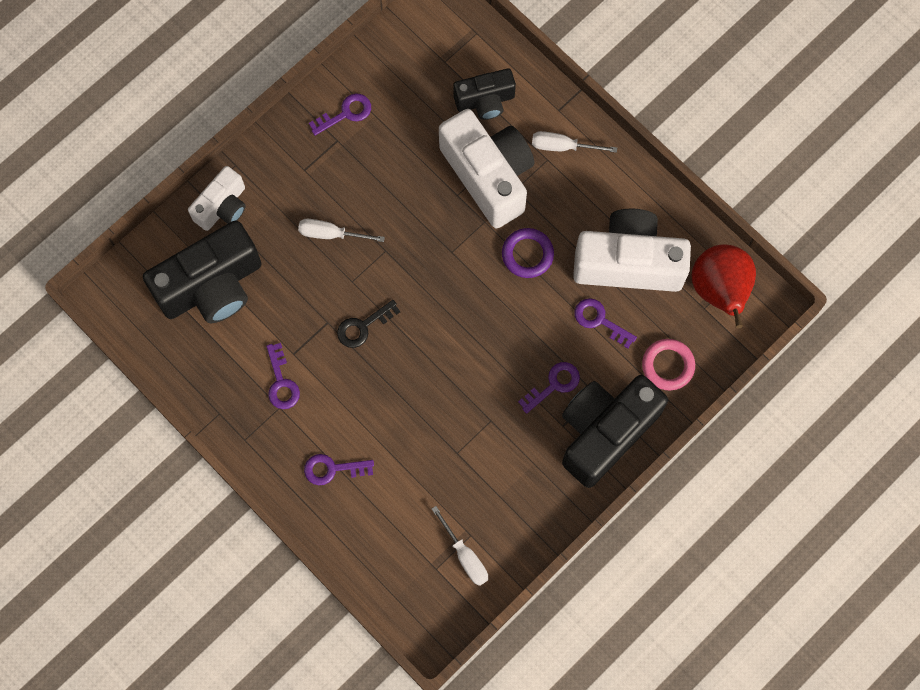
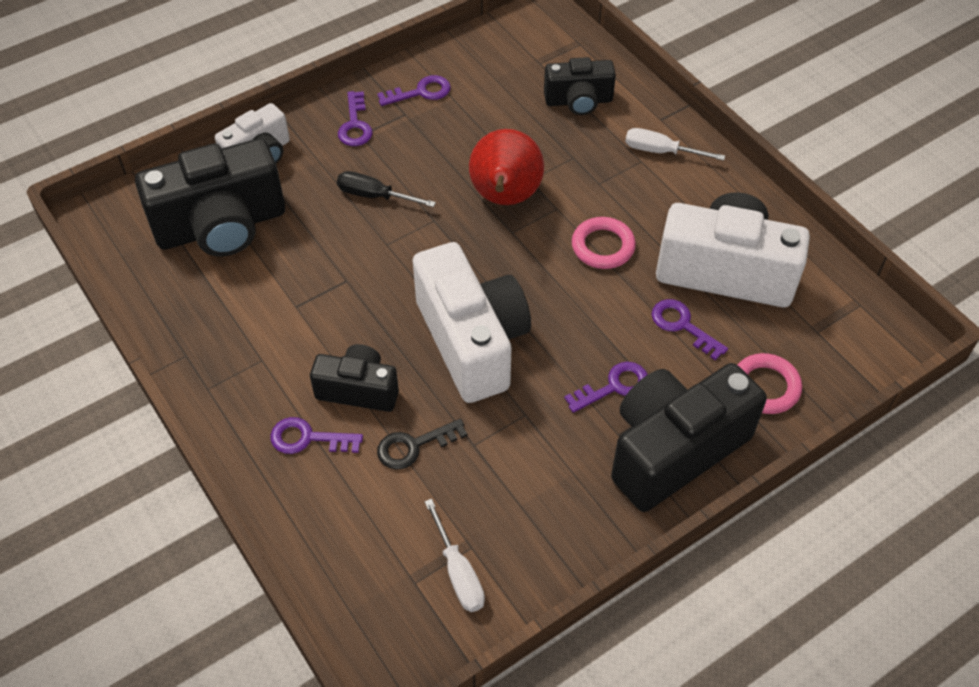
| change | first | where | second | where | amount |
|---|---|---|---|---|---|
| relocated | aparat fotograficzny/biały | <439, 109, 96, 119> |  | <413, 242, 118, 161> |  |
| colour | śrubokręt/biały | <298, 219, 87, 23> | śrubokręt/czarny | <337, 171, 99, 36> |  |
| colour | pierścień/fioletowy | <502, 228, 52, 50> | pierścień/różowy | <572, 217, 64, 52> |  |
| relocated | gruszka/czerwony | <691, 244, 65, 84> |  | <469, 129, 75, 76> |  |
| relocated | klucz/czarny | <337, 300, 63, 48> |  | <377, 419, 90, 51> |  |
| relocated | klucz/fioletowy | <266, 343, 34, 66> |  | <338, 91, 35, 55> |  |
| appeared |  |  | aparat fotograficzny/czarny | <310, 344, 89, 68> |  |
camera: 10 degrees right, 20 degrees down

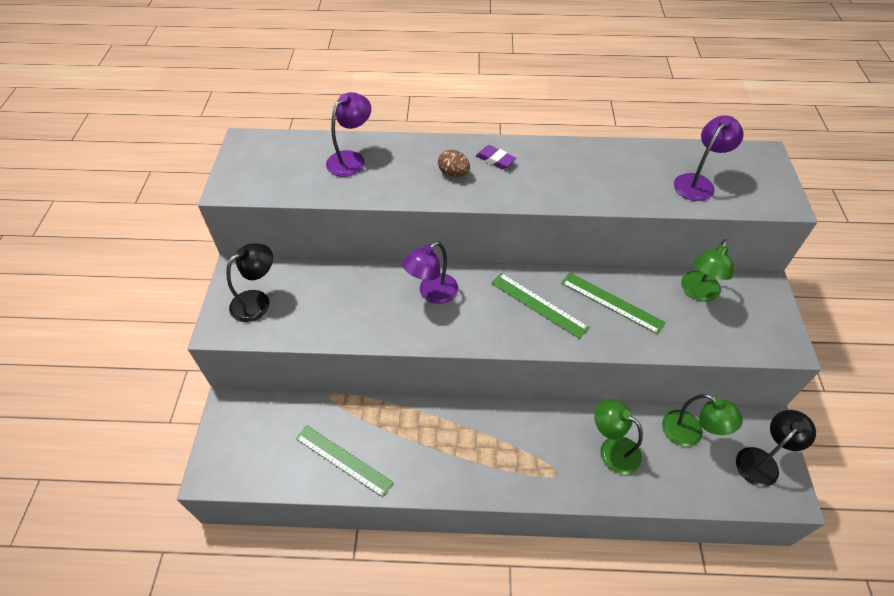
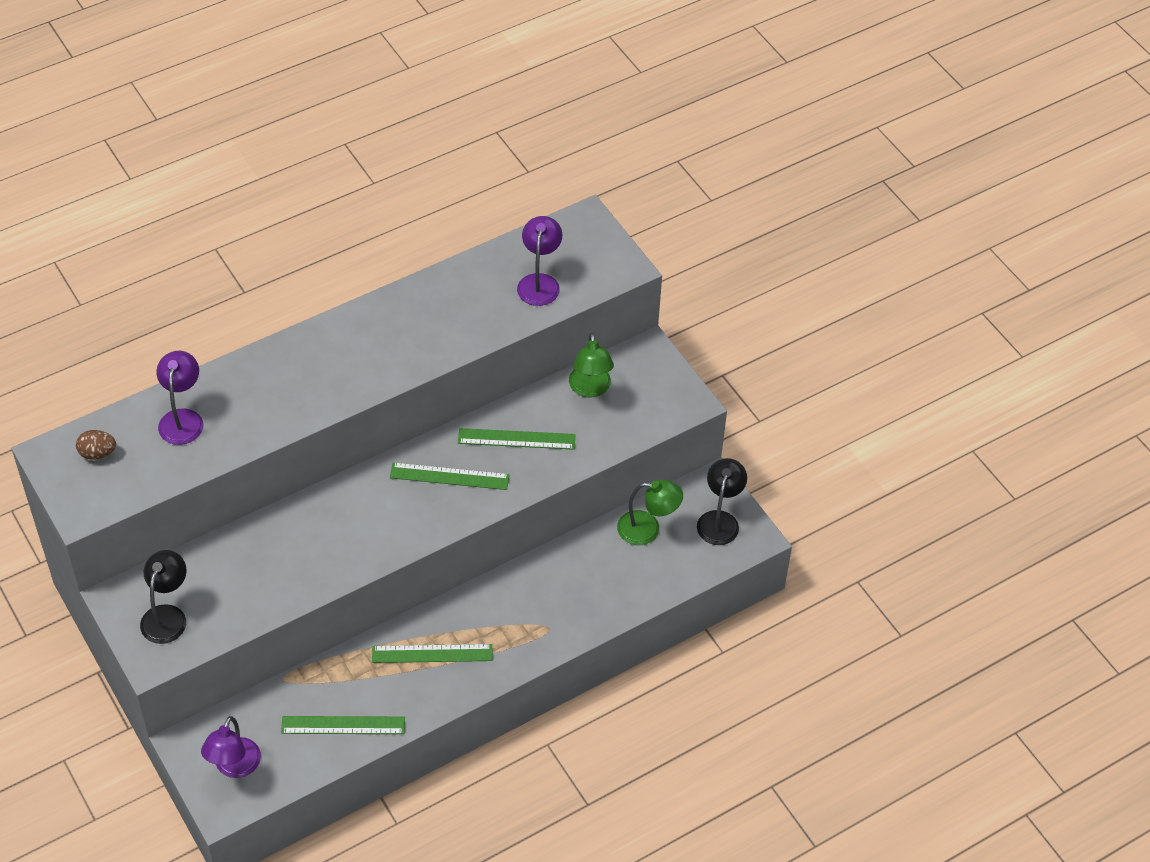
| change | first | where | second | where | amount |
|---|---|---|---|---|---|
| missing | gumka do mazania/fioletowy | <476, 145, 40, 24> |  |  |  |
| relocated | jajko/brązowy | <438, 150, 32, 27> |  | <76, 430, 40, 30> |  |
| relocated | lampka/fioletowy | <402, 241, 56, 63> |  | <201, 716, 60, 62> |  |
| missing | lampka/zielony | <594, 399, 49, 75> |  |  |  |
| appeared |  |  | linijka/zielony | <372, 644, 121, 19> |  |
camera: 35 degrees left, 0 degrees up

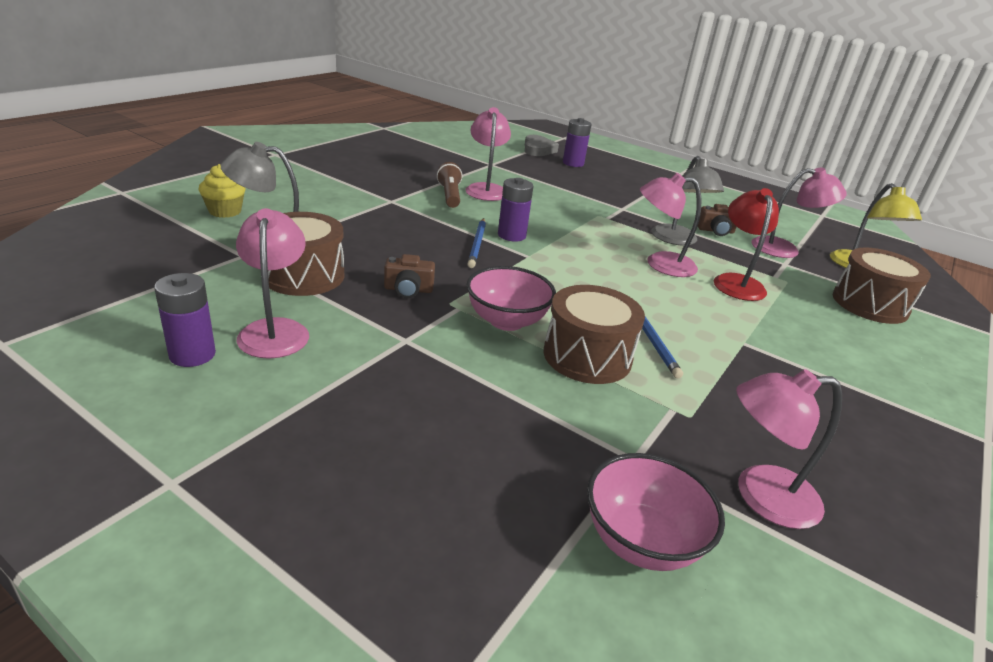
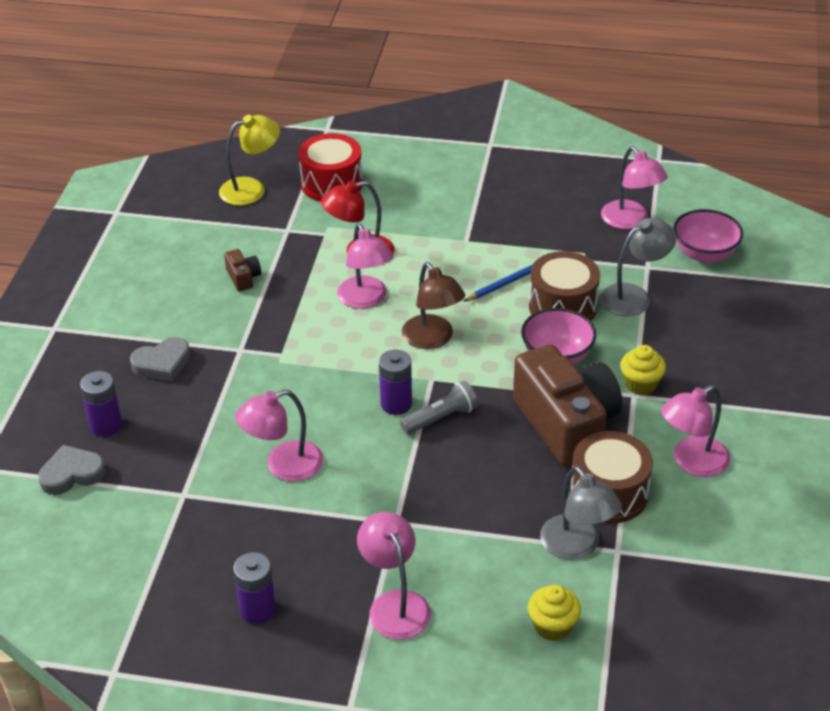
| change | first | where | second | where | amount |
|---|---|---|---|---|---|
| relocated | lampka/szary | <651, 156, 73, 90> |  | <600, 218, 76, 98> |  |
| missing | latarka/brązowy | <437, 162, 26, 46> |  |  |  |
| relocated | lampka/różowy | <751, 167, 96, 91> |  | <357, 512, 74, 128> |  |
| exchanged | ołówek/niebieski | <467, 218, 19, 50> | latarka/szary | <400, 381, 78, 53> |  |
| colour | bęben/brązowy | <833, 247, 98, 77> | bęben/czerwony | <298, 133, 65, 69> |  |
| size | aparat fotograficzny/brązowy | <384, 254, 51, 44> |  | <513, 344, 109, 123> | x2.49 |
| relocated | bateria/fioletowy | <154, 273, 62, 94> |  | <233, 552, 43, 72> |  |
| appeared |  |  | lampka/brązowy | <402, 262, 63, 87> |  |
| appeared |  |  | serce/szary | <130, 337, 60, 45> |  |
| appeared |  |  | muffinka/żółty | <620, 345, 46, 50> |  |
camera: 110 degrees left, 10 degrees up

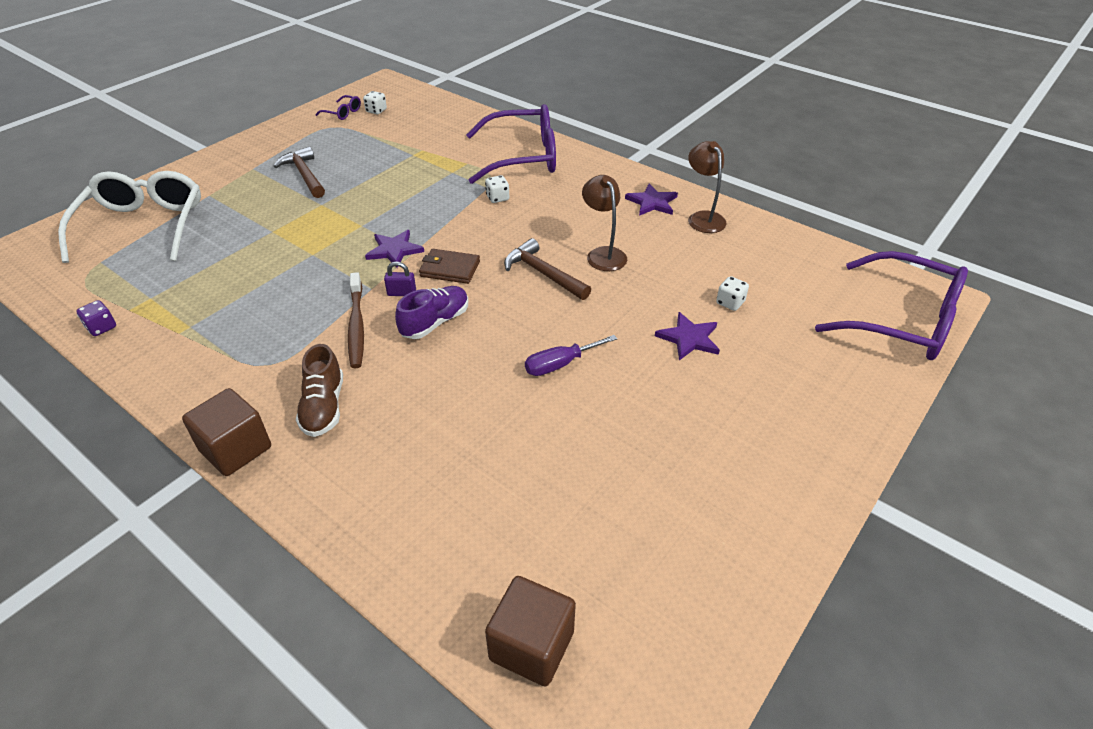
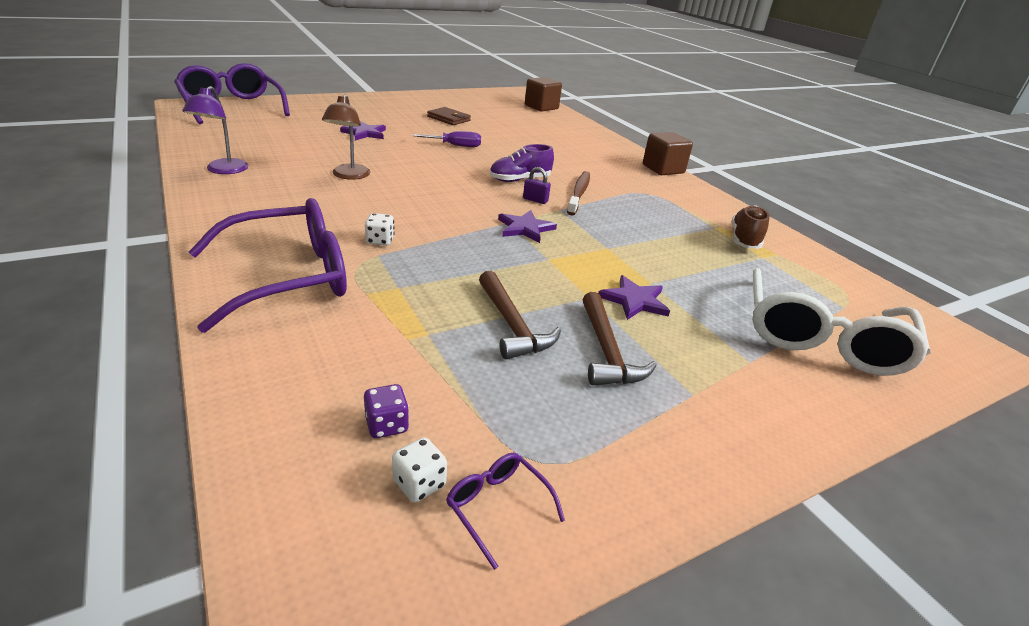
| change | first | where | second | where | amount |
|---|---|---|---|---|---|
| spun | okulary/fioletowy | <466, 104, 90, 80> |  | <189, 198, 158, 135> | 135 degrees clockwise |
| colour | lampka/brązowy | <688, 141, 39, 92> | lampka/fioletowy | <182, 86, 66, 88> |  |
| relocated | gwiazda/fioletowy | <625, 183, 53, 33> |  | <598, 275, 72, 45> |  |
| relocated | młotek/brązowy | <504, 238, 87, 62> |  | <479, 271, 82, 89> |  |
| relocated | portfel/brązowy | <419, 249, 61, 35> |  | <427, 107, 44, 18> |  |
| missing | kostka do gry/biały | <716, 276, 33, 35> |  |  |  |
| relocated | kostka do gry/fioletowy | <77, 300, 39, 36> |  | <364, 384, 45, 54> |  |
| relocated | but/brązowy | <296, 344, 47, 93> |  | <731, 205, 39, 44> |  |
camera: 160 degrees left, 10 degrees down

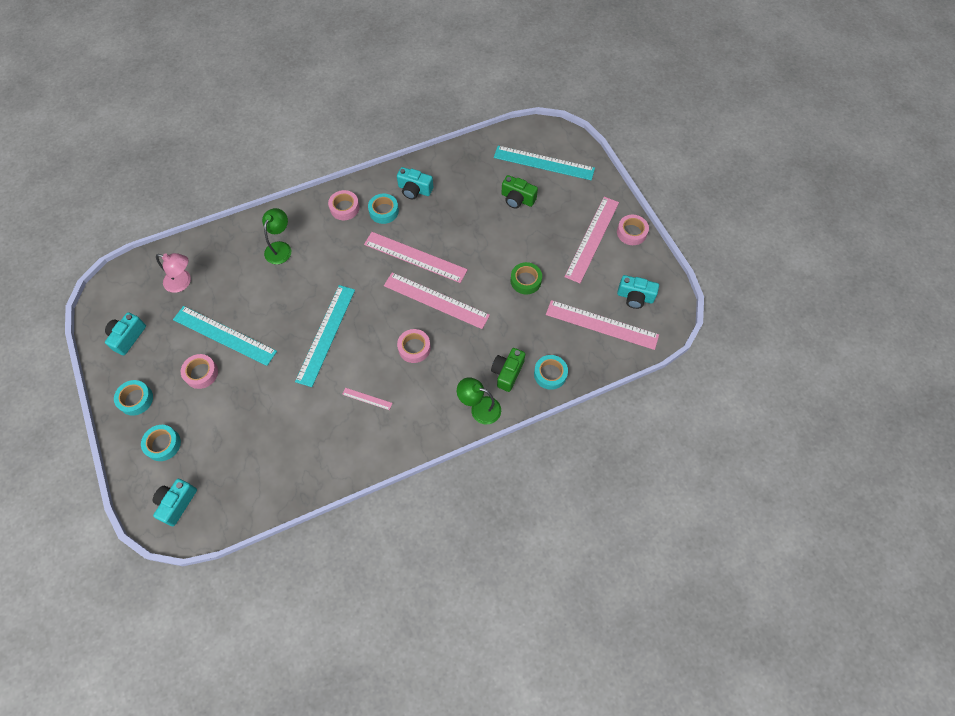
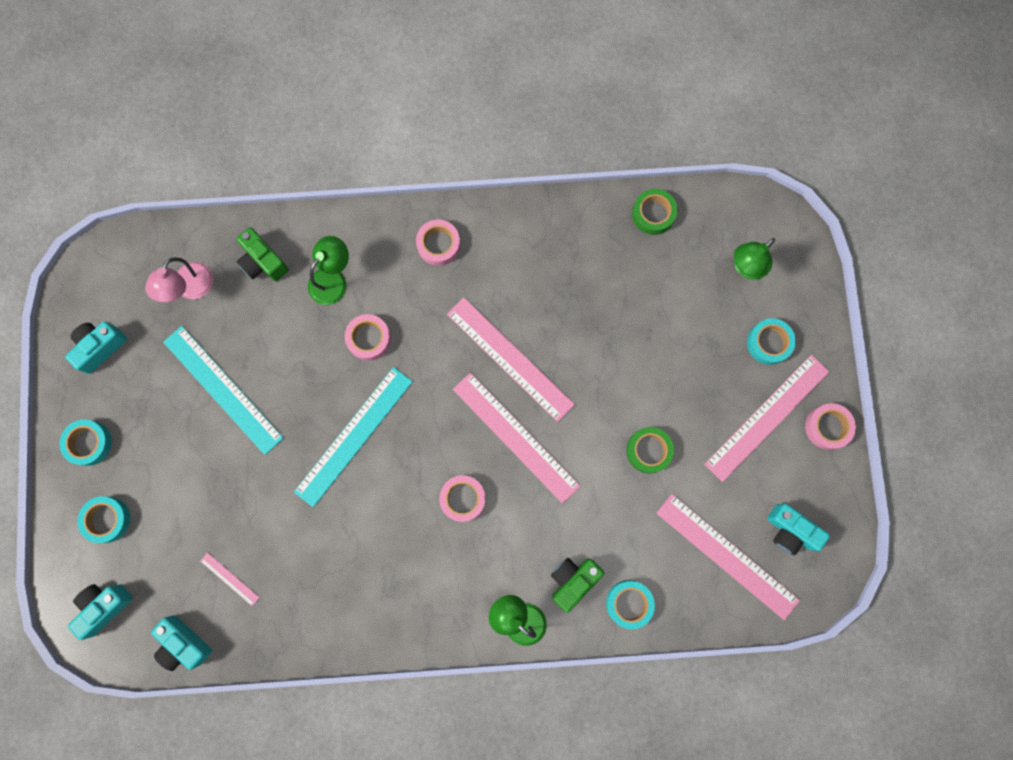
| change | first | where | second | where | amount |
|---|---|---|---|---|---|
| exchanged | linijka/turkusowy | <494, 146, 101, 34> | lampka/zielony | <734, 238, 41, 42> |  |
| relocated | aparat fotograficzny/turkusowy | <397, 167, 36, 32> |  | <151, 615, 61, 56> |  |
| relocated | aparat fotograficzny/zielony | <502, 175, 36, 34> |  | <237, 227, 52, 54> |  |
| relocated | taśma klejąca/turkusowy | <368, 193, 31, 31> |  | <747, 318, 49, 47> |  |
| spun | lampka/różowy | <156, 253, 35, 40> |  | <145, 258, 68, 44> | 75 degrees clockwise |
| relocated | taśma klejąca/różowy | <181, 354, 37, 35> |  | <345, 314, 46, 47> |  |
| relocated | linijka/różowy | <342, 388, 50, 22> |  | <200, 552, 60, 54> |  |
| appeared |  |  | taśma klejąca/zielony | <632, 189, 45, 46> |  |
camera: 20 degrees right, 15 degrees up

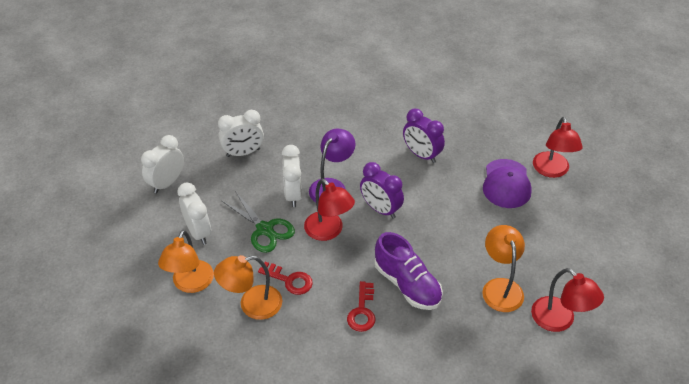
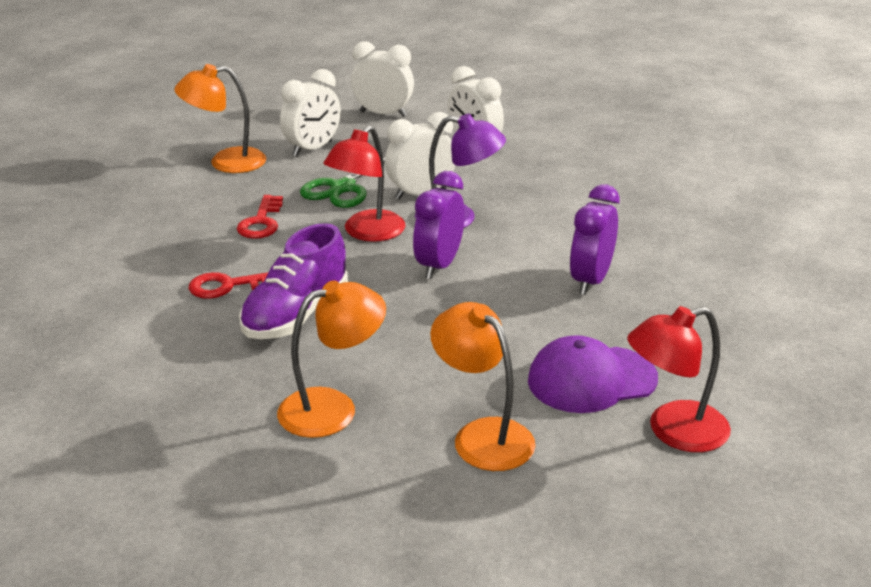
| change | first | where | second | where | amount |
|---|---|---|---|---|---|
| relocated | lampka/pomarańczowy | <214, 255, 68, 65> |  | <430, 302, 106, 169> |  |
| missing | lampka/czerwony | <531, 268, 73, 64> |  |  |  |
camera: 70 degrees right, 15 degrees down

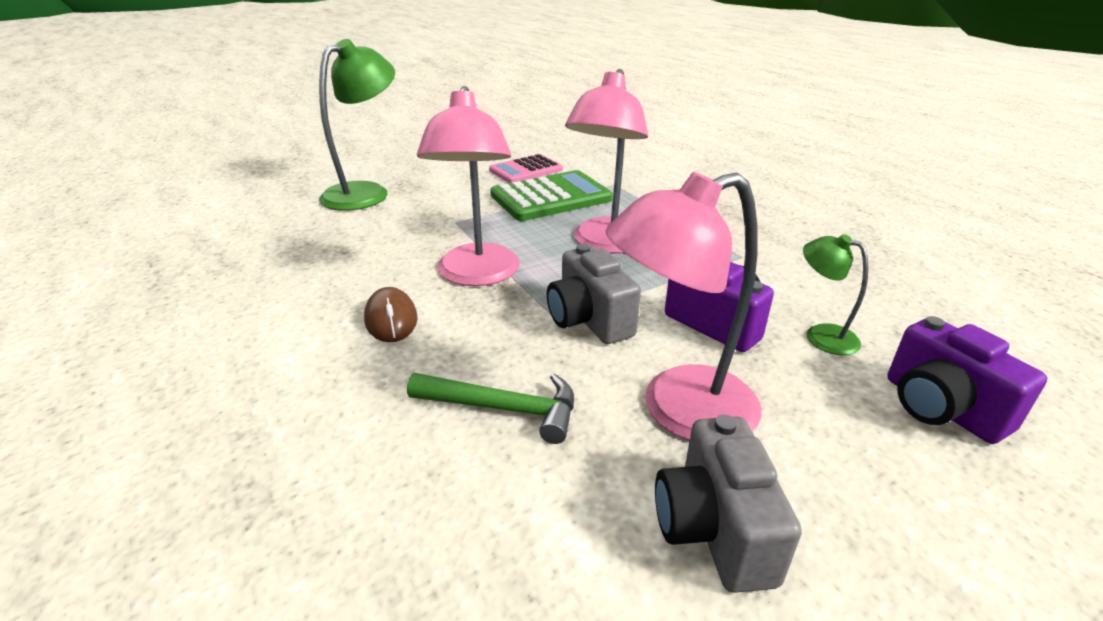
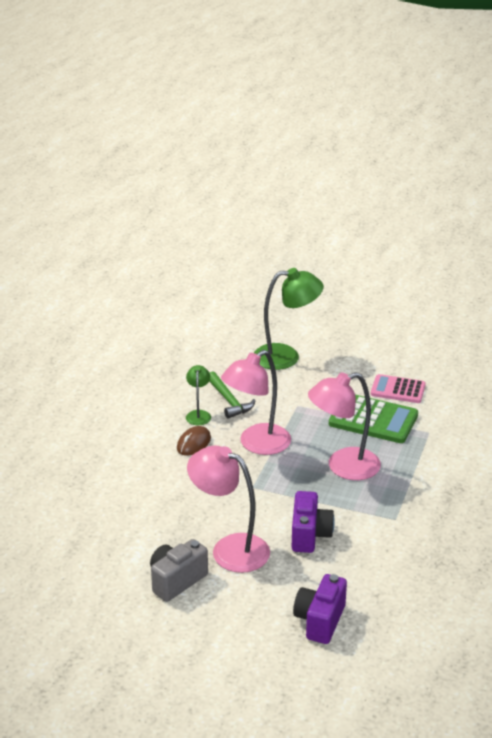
| change | first | where | second | where | amount |
|---|---|---|---|---|---|
| relocated | lampka/zielony | <803, 234, 65, 121> |  | <186, 365, 25, 60> |  |
| missing | aparat fotograficzny/szary | <547, 244, 94, 100> |  |  |  |
| relocated | młotek/zielony | <407, 373, 167, 71> |  | <209, 371, 47, 48> |  |
camera: 50 degrees right, 0 degrees up

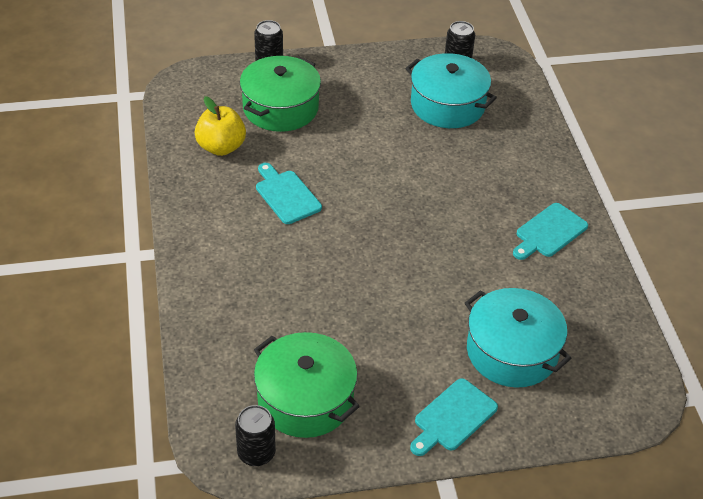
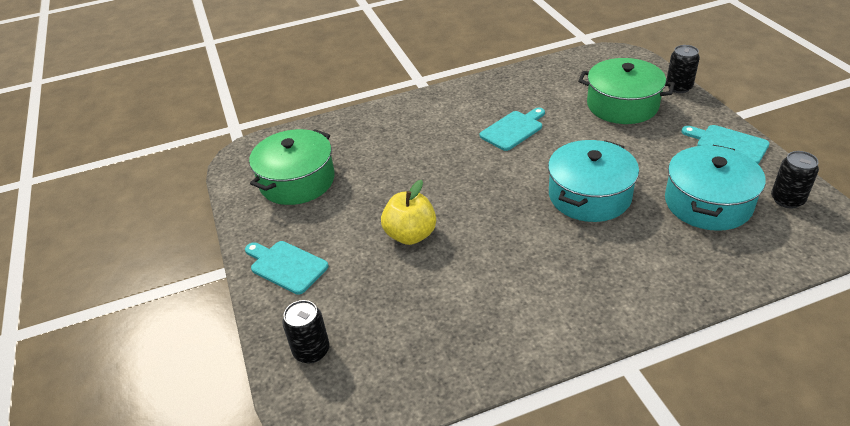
| change | first | where | second | where | amount |
|---|---|---|---|---|---|
| relocated | jabłko/żółty | <195, 96, 51, 60> |  | <381, 180, 55, 65> |  |
| relocated | deska do krojenia/turkusowy | <513, 203, 75, 57> |  | <681, 125, 89, 39> |  |
| relocated | garnek/turkusowy | <465, 288, 106, 100> |  | <548, 140, 91, 82> |  |
| relocated | puszka/czarny | <235, 405, 41, 61> |  | <282, 300, 48, 63> |  |
camera: 85 degrees right, 5 degrees down

